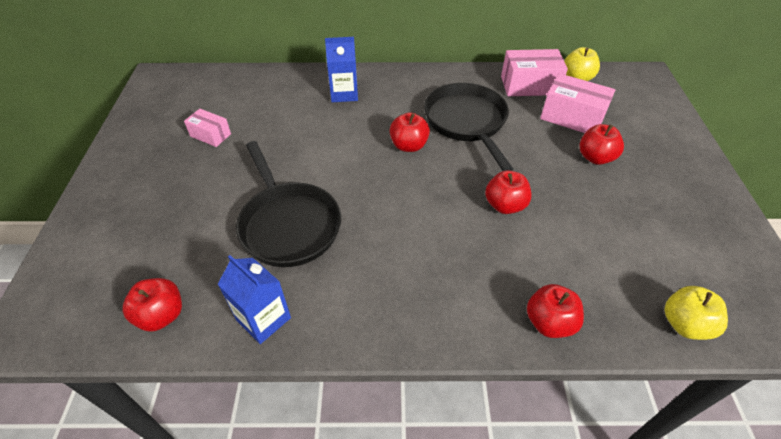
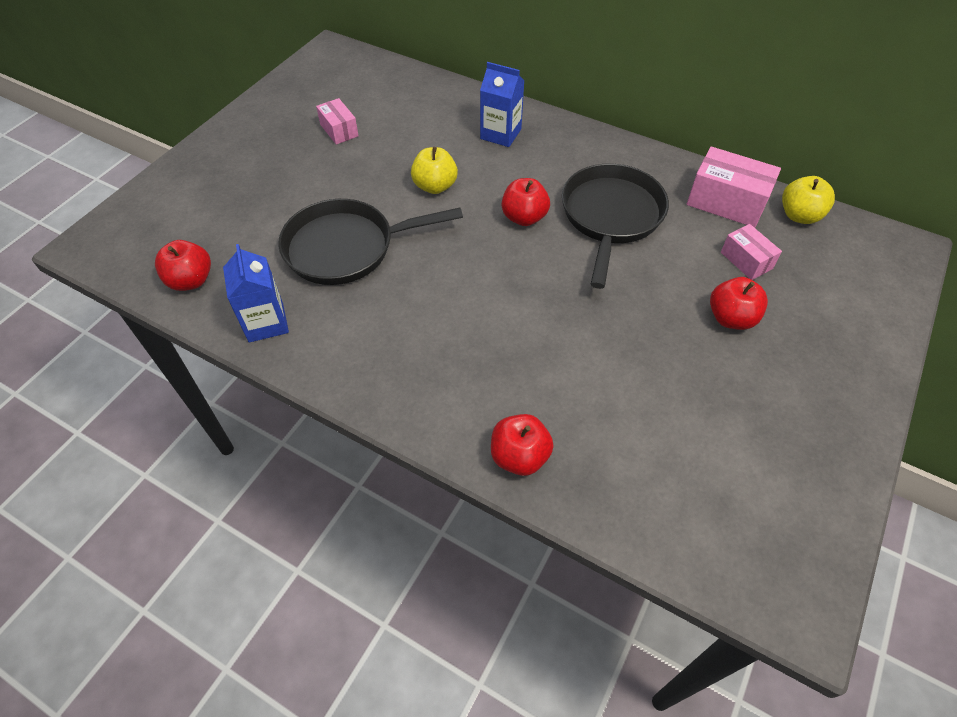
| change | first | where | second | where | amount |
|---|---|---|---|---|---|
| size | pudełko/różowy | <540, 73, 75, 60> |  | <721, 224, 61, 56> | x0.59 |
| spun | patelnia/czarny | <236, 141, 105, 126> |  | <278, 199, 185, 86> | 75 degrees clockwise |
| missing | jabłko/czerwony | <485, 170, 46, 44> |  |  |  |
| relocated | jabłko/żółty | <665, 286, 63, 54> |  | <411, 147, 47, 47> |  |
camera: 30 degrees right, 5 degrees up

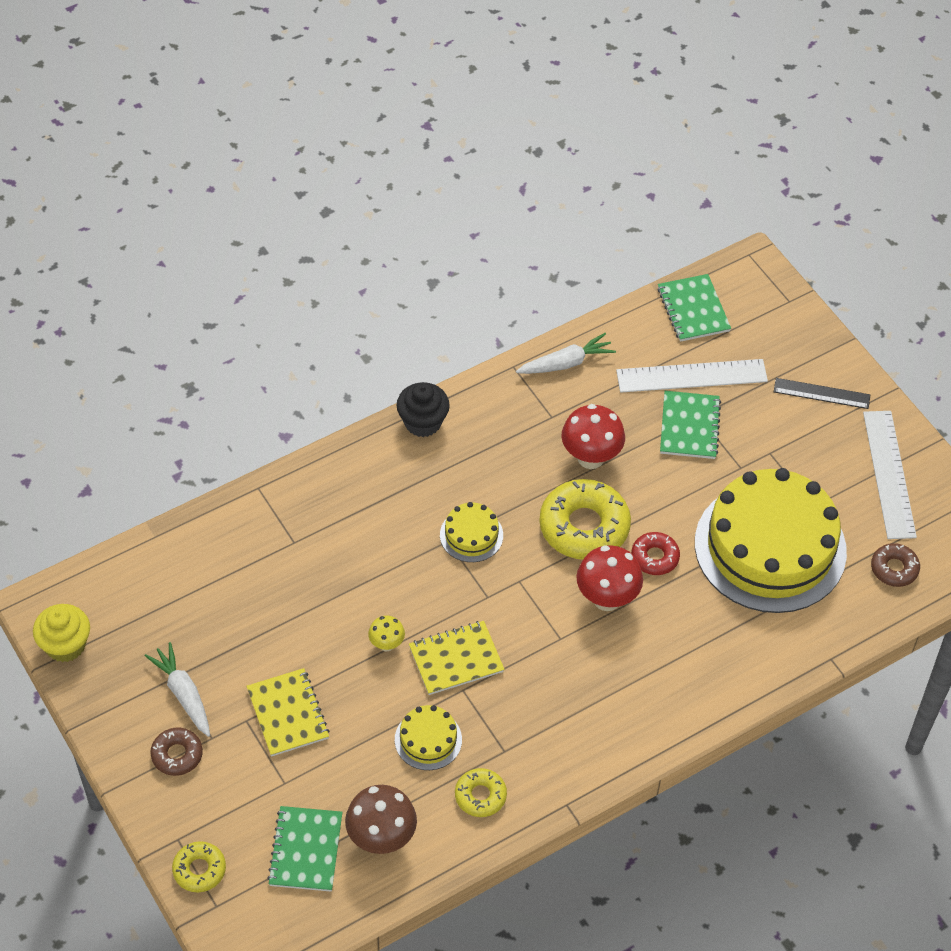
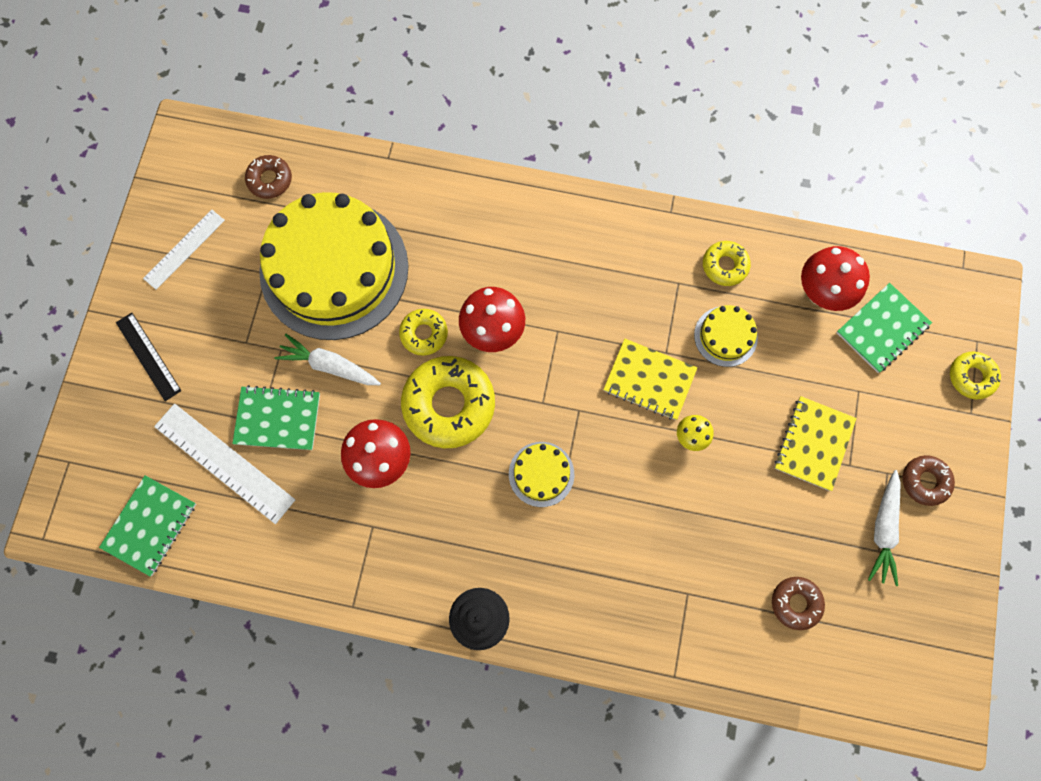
| change | first | where | second | where | amount |
|---|---|---|---|---|---|
| relocated | marchewka/biały | <516, 333, 100, 41> |  | <274, 334, 107, 51> |  |
| spun | zeszyt/zielony | <660, 391, 61, 68> |  | <232, 385, 88, 65> | 45 degrees clockwise |
| size | linijka/biały | <863, 411, 54, 128> |  | <143, 210, 82, 80> | x0.64 |
| colour | donut/czerwony | <631, 532, 49, 43> | donut/żółty | <399, 309, 49, 47> |  |
| missing | muffinka/żółty | <33, 604, 57, 58> |  |  |  |
| colour | grzyb/brązowy | <345, 785, 72, 69> | grzyb/czerwony | <801, 246, 69, 65> |  |
| appeared |  |  | donut/brązowy | <772, 577, 53, 53> |  |
camera: 135 degrees left, 20 degrees up

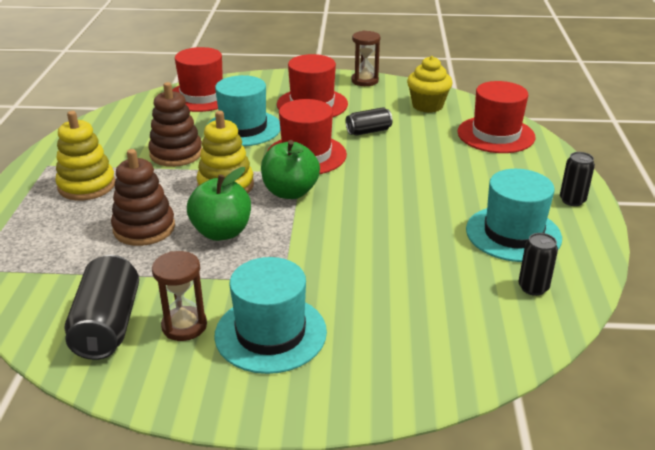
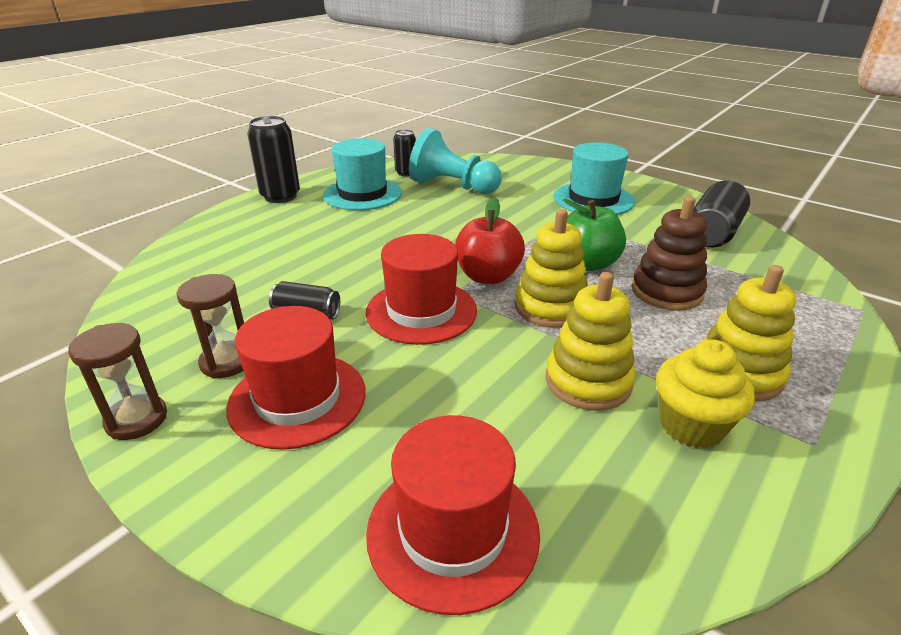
| change | first | where | second | where | amount |
|---|---|---|---|---|---|
| relocated | muffinka/żółty | <407, 56, 45, 57> |  | <656, 339, 99, 110> |  |
| missing | kapelusz/turkusowy | <207, 75, 74, 71> |  |  |  |
| missing | kapelusz/czerwony | <458, 81, 77, 72> |  |  |  |
| colour | zabawka nakładanka/brązowy | <148, 82, 54, 85> | zabawka nakładanka/żółty | <546, 272, 90, 139> |  |
| colour | jabłko/zielony | <261, 140, 59, 59> | jabłko/czerwony | <455, 197, 70, 87> |  |
| size | puszka/czarny | <560, 152, 35, 54> |  | <247, 116, 53, 87> | x1.68 |
| relocated | klepsydra/brązowy | <152, 251, 55, 90> |  | <177, 274, 67, 104> |  |
| appeared |  |  | pionek/turkusowy | <409, 128, 93, 66> |  |
camera: 145 degrees left, 0 degrees up

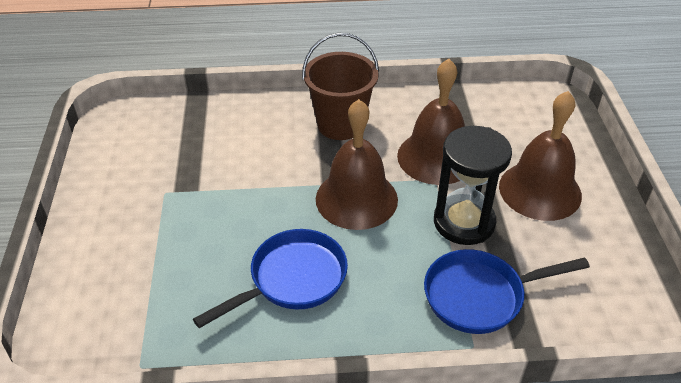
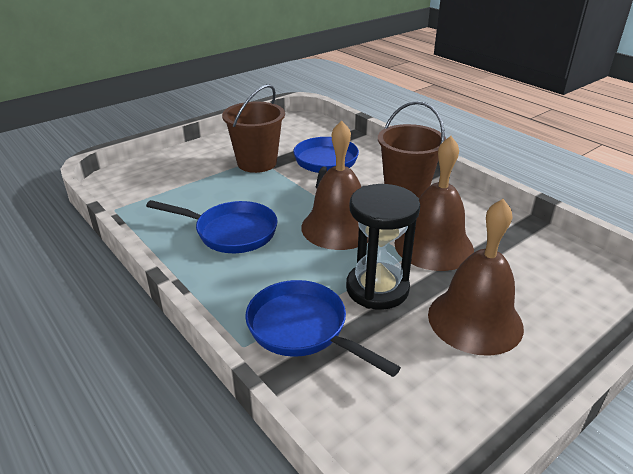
| change | first | where | second | where | amount |
|---|---|---|---|---|---|
| appeared |  |  | wiadro/brązowy | <222, 84, 63, 89> |  |
| appeared |  |  | patelnia/niebieski | <293, 137, 66, 52> |  |
camera: 55 degrees right, 10 degrees down

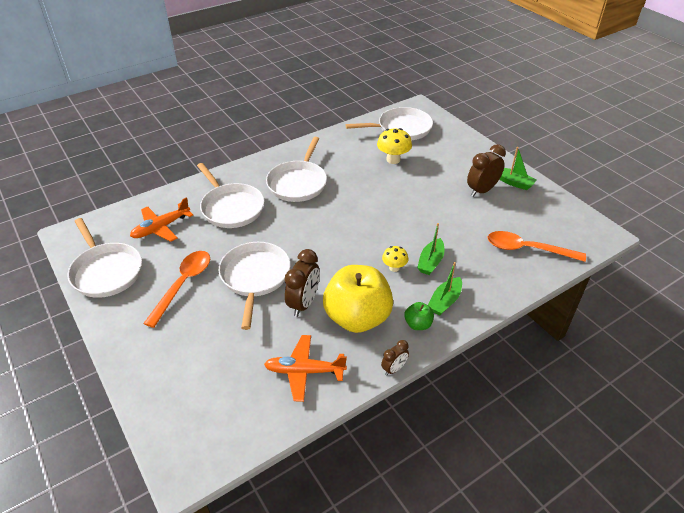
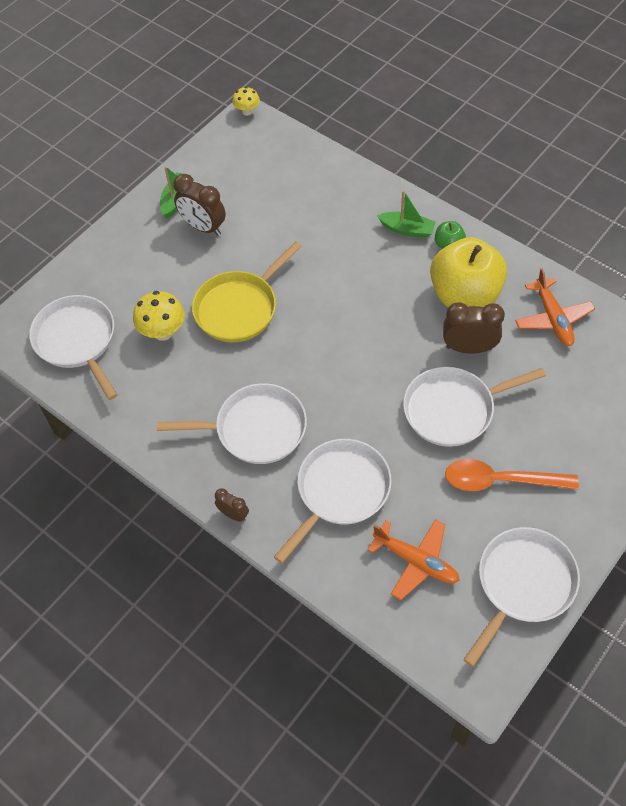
| change | first | where | second | where | amount |
|---|---|---|---|---|---|
| missing | łódka/zielony | <417, 223, 27, 52> |  |  |  |
| missing | łyżka/pomarańczowy | <488, 231, 98, 31> |  |  |  |
| relocated | grzyb/żółty | <382, 246, 26, 26> |  | <233, 87, 27, 29> |  |
| relocated | budzik/brązowy | <381, 340, 28, 36> |  | <215, 488, 34, 34> |  |
| appeared |  |  | patelnia/żółty | <192, 241, 110, 101> |  |
camera: 105 degrees left, 15 degrees up

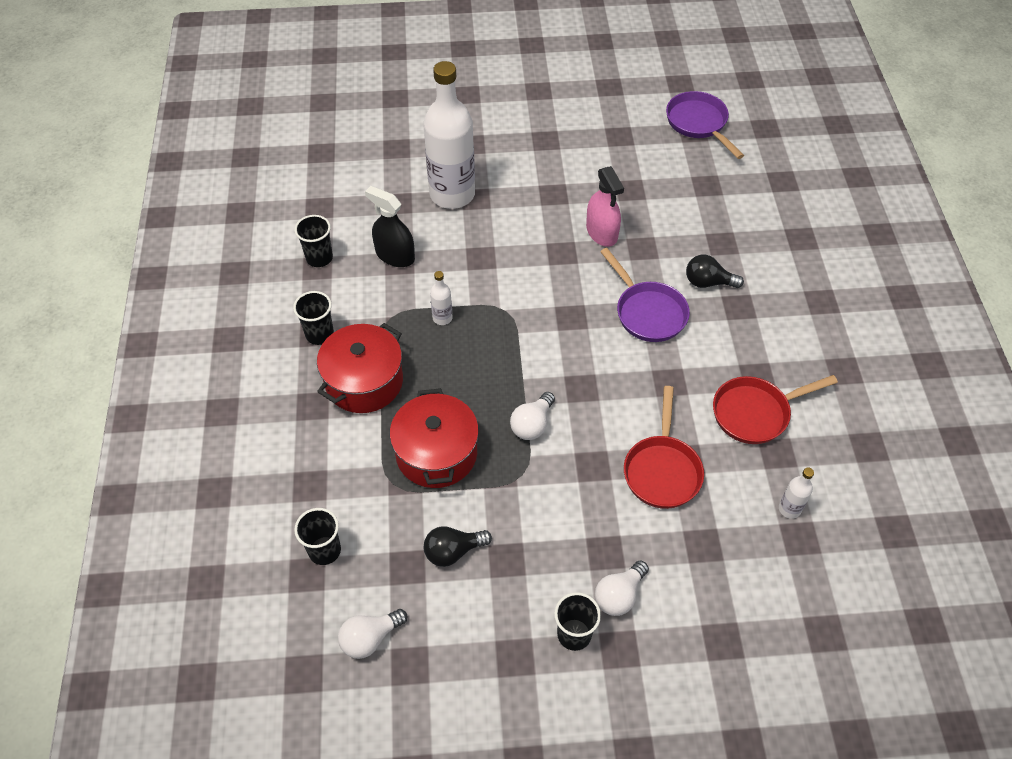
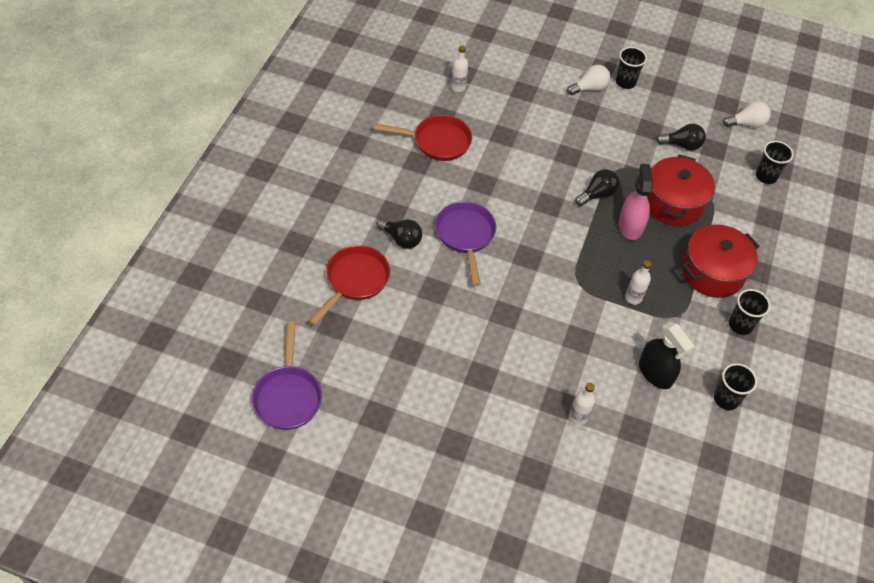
| change | first | where | second | where | amount |
|---|---|---|---|---|---|
| size | butelka/biały | <423, 61, 52, 148> |  | <569, 383, 26, 42> | x0.40 |
| relocated | spryskiwacz/różowy | <586, 166, 38, 81> |  | <619, 164, 34, 76> |  |
| relocated | patelnia/czerwony | <624, 386, 80, 123> |  | <309, 245, 81, 81> |  |
| colour | żarówka/biały | <510, 392, 45, 48> | żarówka/czarny | <575, 169, 44, 37> |  |
camera: 160 degrees left, 0 degrees up

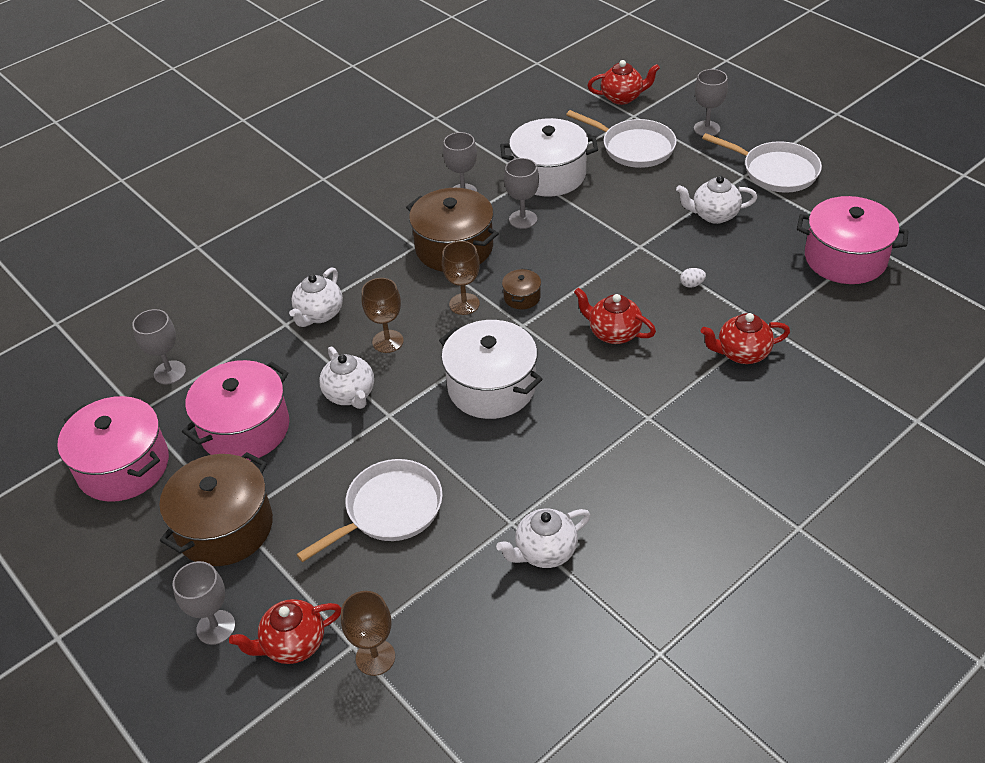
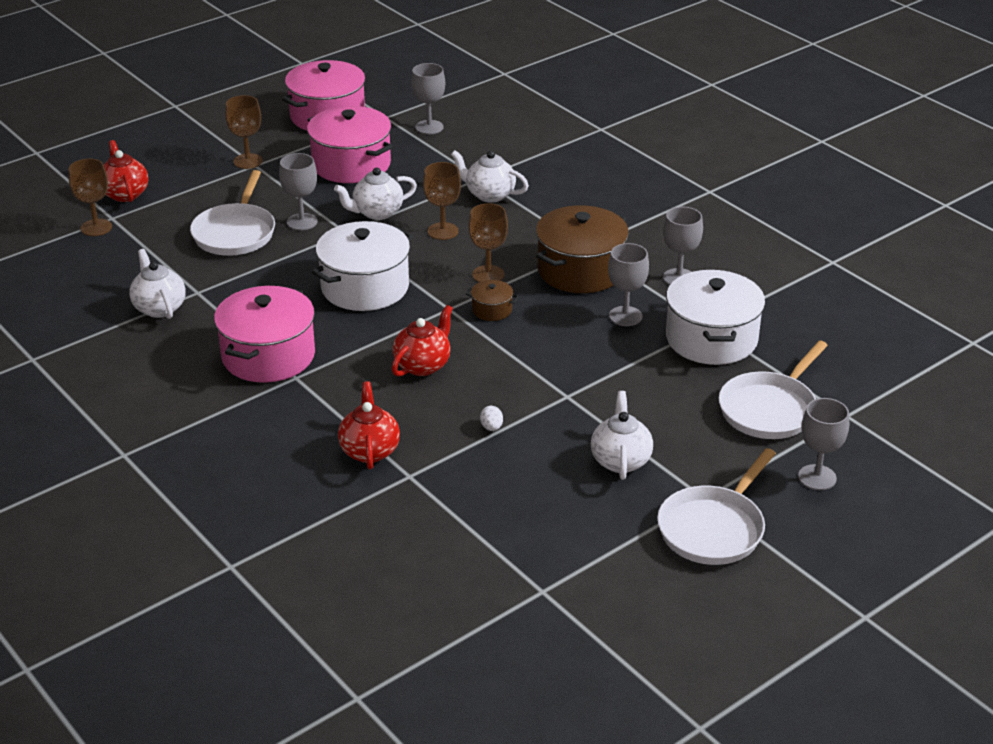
| change | first | where | second | where | amount |
|---|---|---|---|---|---|
| missing | imbryk/czerwony | <587, 60, 73, 45> |  |  |  |
| relocated | garnek/różowy | <797, 196, 112, 88> |  | <214, 286, 101, 97> |  |
| exchanged | garnek/brązowy | <160, 452, 113, 114> | kielich/brązowy | <225, 95, 38, 74> |  |
| spun | patelnia/biały | <296, 459, 147, 103> |  | <190, 170, 85, 86> | 45 degrees clockwise |
| relocated | kielich/szary | <173, 561, 62, 84> |  | <279, 153, 39, 77> |  |
camera: 90 degrees right, 10 degrees down

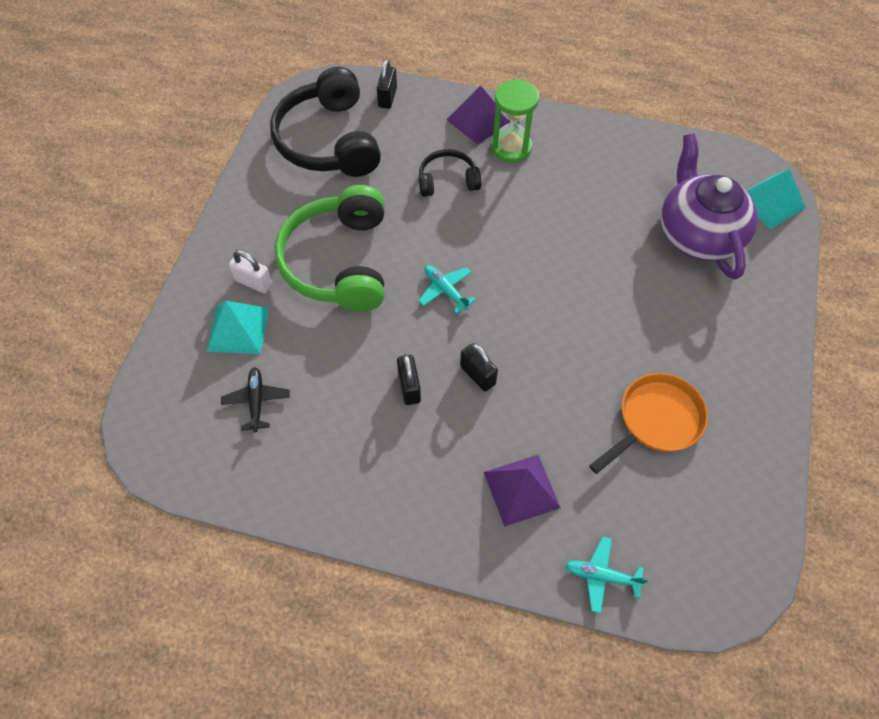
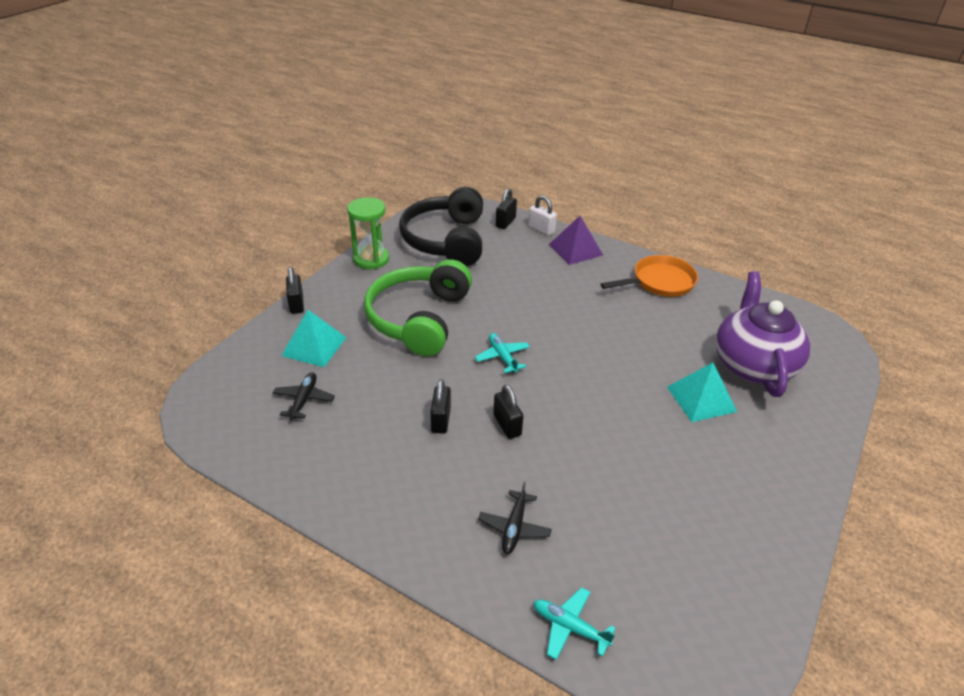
| change | first | where | second | where | amount |
|---|---|---|---|---|---|
| relocated | klepsydra/zielony | <491, 80, 48, 83> |  | <347, 197, 42, 72> |  |
| missing | słuchawki/czarny | <419, 149, 62, 48> |  |  |  |
| relocated | piramida/turkusowy | <747, 169, 59, 60> |  | <667, 363, 70, 59> |  |
| relocated | kłódka/biały | <229, 250, 43, 43> |  | <528, 195, 29, 41> |  |
| relocated | patelnia/pomarańczowy | <589, 373, 119, 101> |  | <601, 255, 97, 42> |  |
| exchanged | piramida/fioletowy | <484, 455, 77, 72> | samolot/czarny | <478, 482, 74, 72> |  |
| appeared |  |  | kłódka/czarny | <286, 267, 18, 47> |  |
camera: 15 degrees right, 20 degrees down

